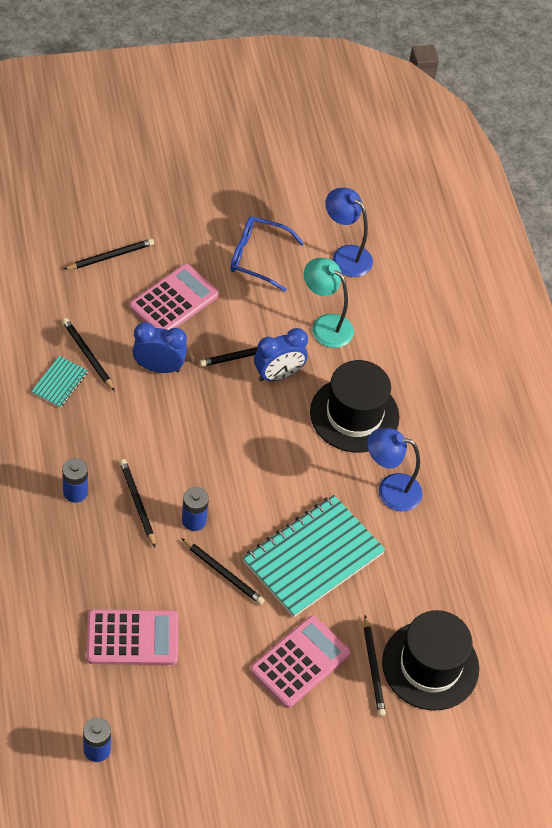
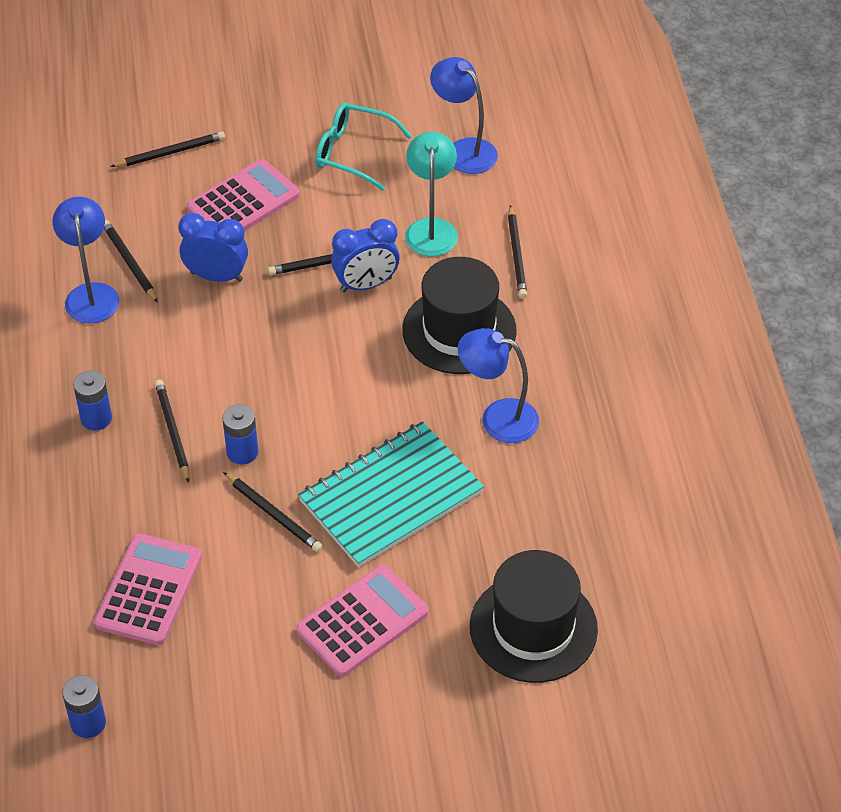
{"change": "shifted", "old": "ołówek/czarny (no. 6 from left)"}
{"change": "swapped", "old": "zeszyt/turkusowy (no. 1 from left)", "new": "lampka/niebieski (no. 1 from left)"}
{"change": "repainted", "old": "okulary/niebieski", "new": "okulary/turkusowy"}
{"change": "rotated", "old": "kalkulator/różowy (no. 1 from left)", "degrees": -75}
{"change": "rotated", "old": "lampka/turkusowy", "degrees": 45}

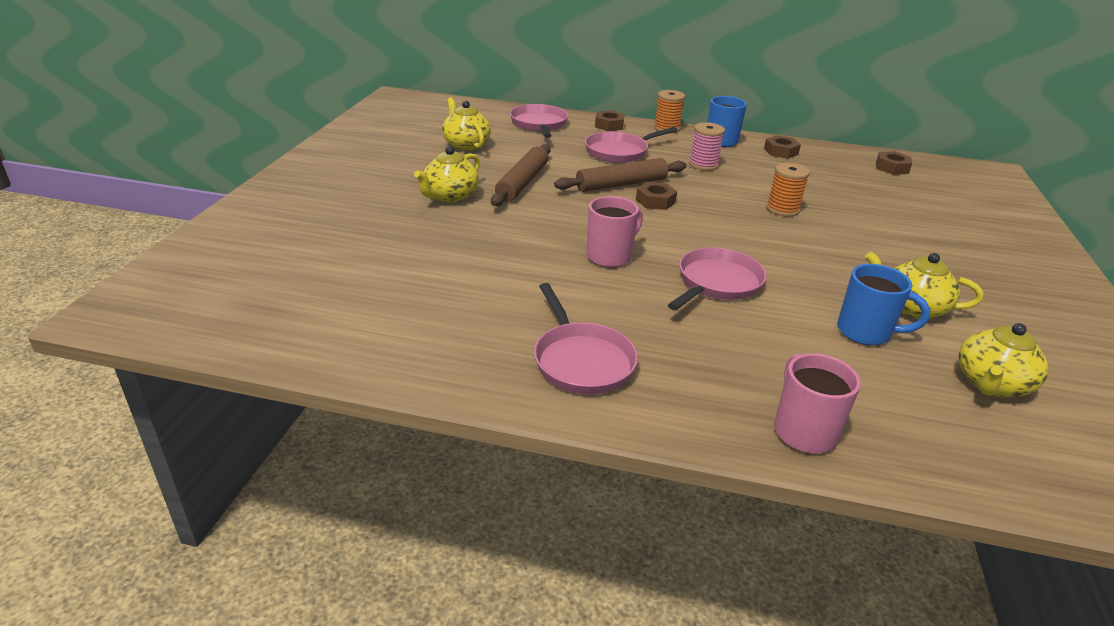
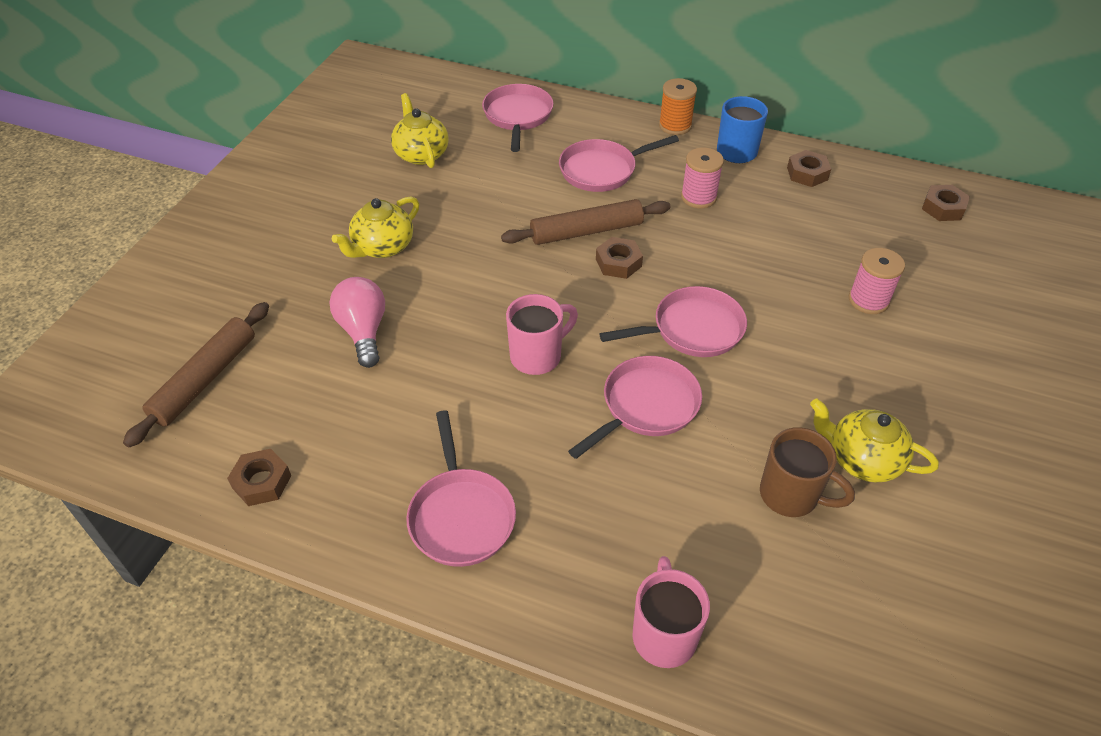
{"change": "gone", "old": "szpulka/pomarańczowy (no. 2 from left)"}
{"change": "gone", "old": "imbryk/żółty (no. 4 from left)"}
{"change": "new", "new": "żarówka/różowy"}
{"change": "new", "new": "patelnia/różowy (no. 5 from left)"}
{"change": "new", "new": "szpulka/różowy (no. 2 from left)"}
{"change": "shifted", "old": "wałek do ciasta/brązowy (no. 1 from left)"}
{"change": "shifted", "old": "nakrętka/brązowy (no. 1 from left)"}
{"change": "repainted", "old": "kubek/niebieski (no. 2 from left)", "new": "kubek/brązowy"}

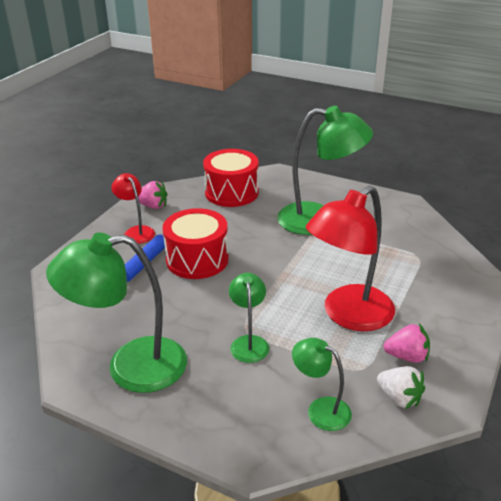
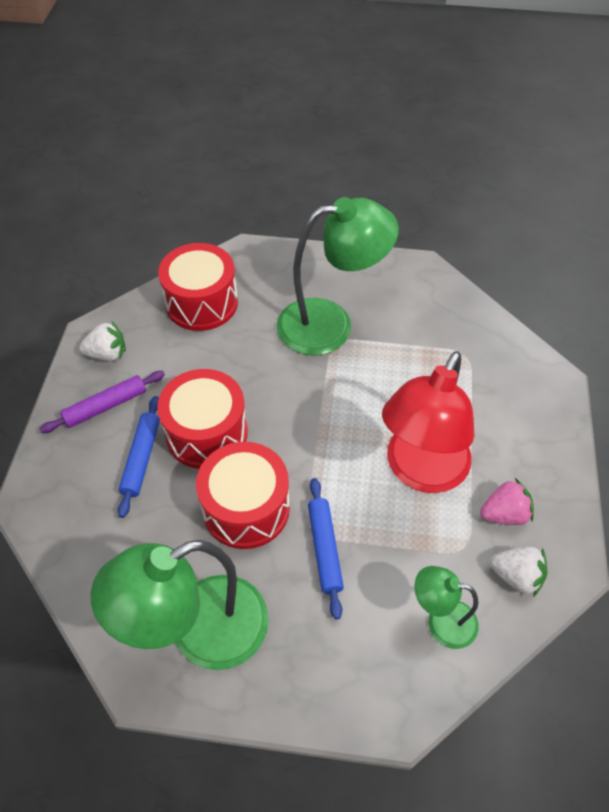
{"change": "new", "new": "bęben/czerwony (no. 3 from left)"}
{"change": "swapped", "old": "lampka/czerwony (no. 1 from left)", "new": "wałek do ciasta/fioletowy"}
{"change": "swapped", "old": "lampka/zielony (no. 2 from left)", "new": "wałek do ciasta/niebieski (no. 2 from left)"}
{"change": "repainted", "old": "truskawka/różowy (no. 1 from left)", "new": "truskawka/biały (no. 1 from left)"}

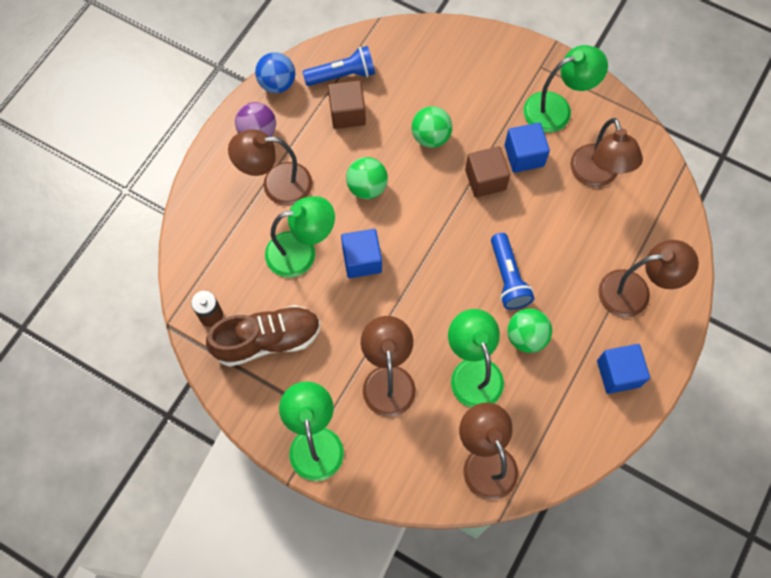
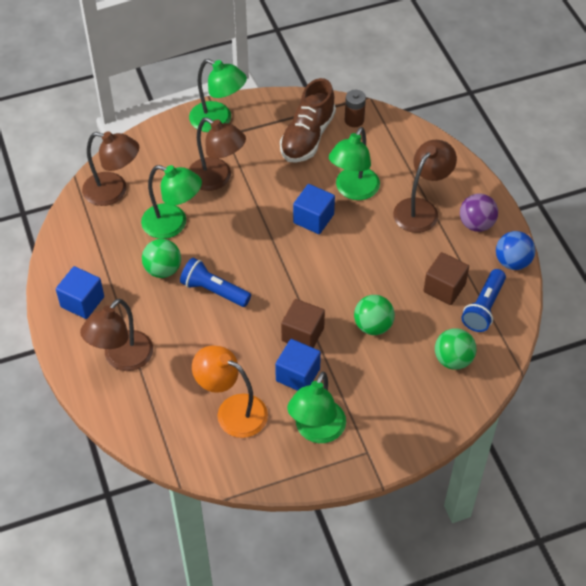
{"change": "shifted", "old": "piłka/zielony (no. 1 from left in the first image)", "new": "piłka/zielony (no. 3 from left)"}
{"change": "repainted", "old": "lampka/brązowy (no. 4 from left)", "new": "lampka/pomarańczowy"}

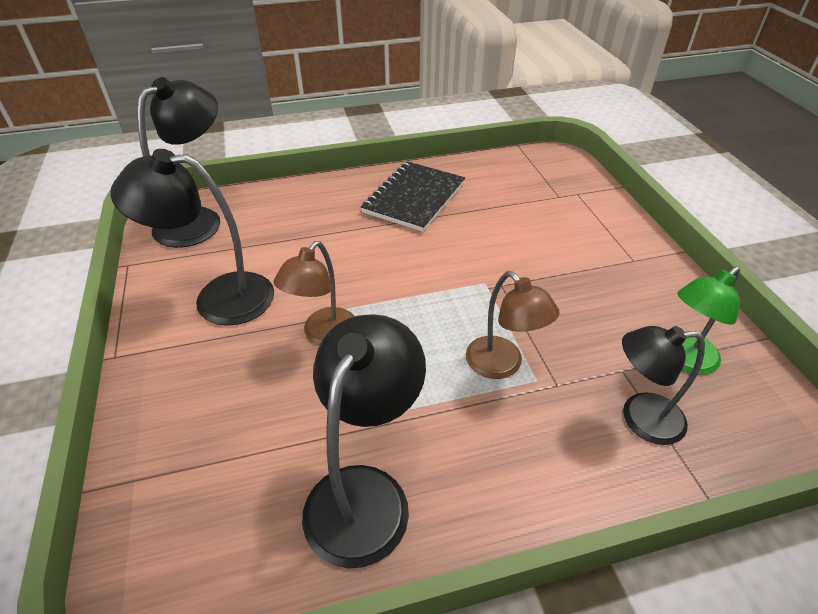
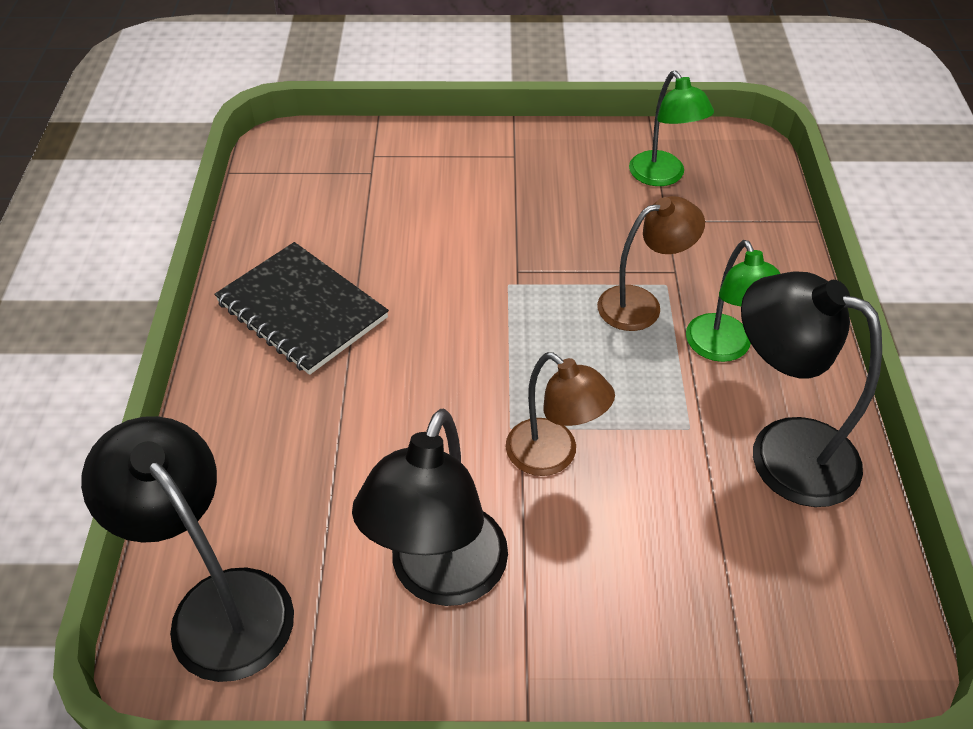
{"change": "gone", "old": "lampka/czarny (no. 4 from left)"}
{"change": "new", "new": "lampka/zielony (no. 2 from left)"}

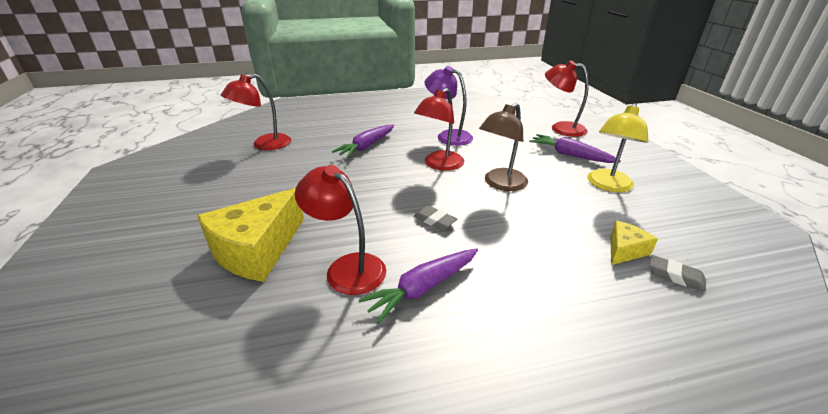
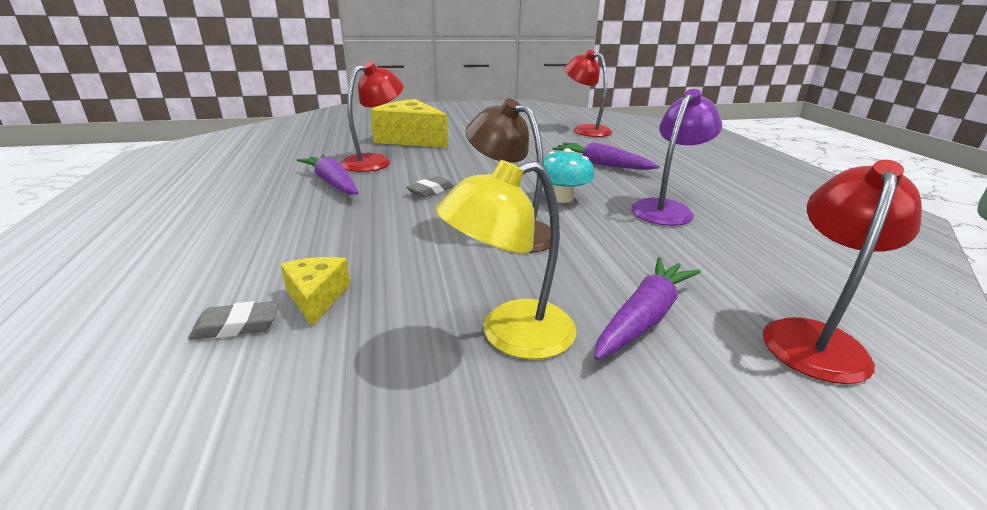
{"change": "swapped", "old": "lampka/czerwony (no. 3 from left)", "new": "grzyb/turkusowy"}
{"change": "rotated", "old": "lampka/żółty", "degrees": -60}
{"change": "rotated", "old": "ser/żółty (no. 2 from left in the first image)", "degrees": -150}
{"change": "rotated", "old": "gumka do mazania/szary (no. 2 from left in the first image)", "degrees": 45}

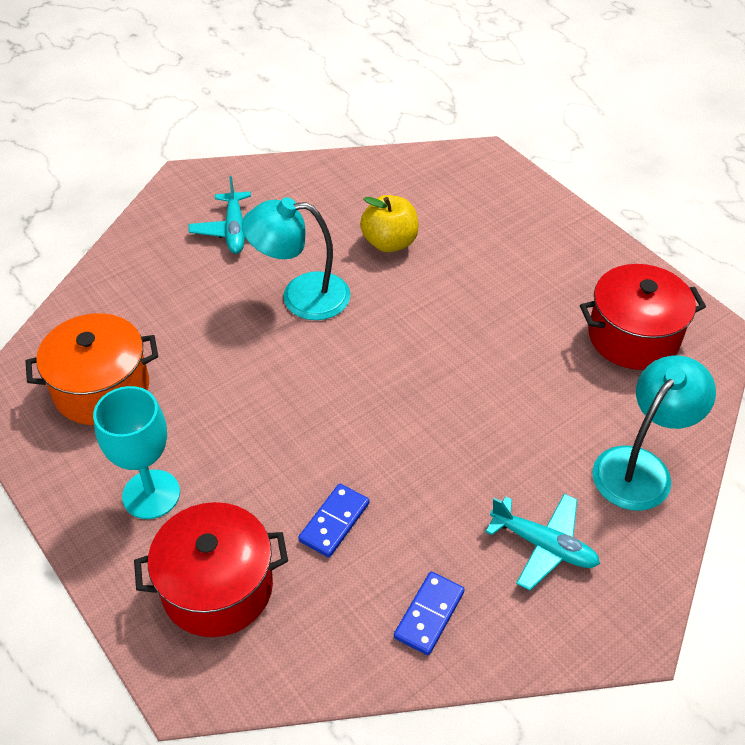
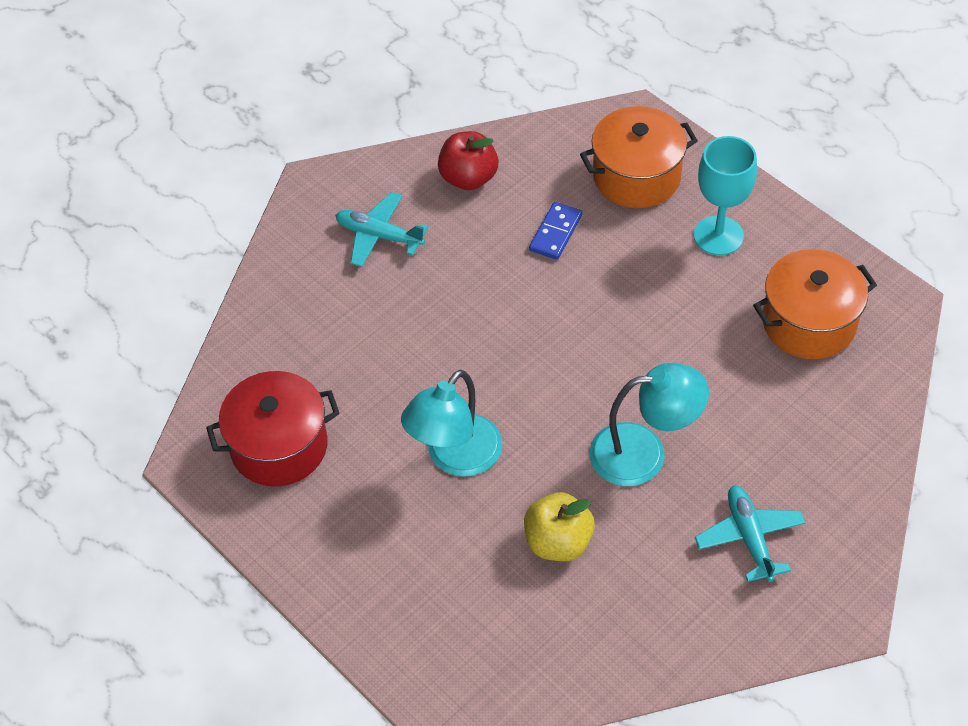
{"change": "shifted", "old": "lampka/turkusowy (no. 2 from left in the first image)", "new": "lampka/turkusowy (no. 1 from left)"}
{"change": "swapped", "old": "kostka domina/niebieski (no. 2 from left)", "new": "jabłko/czerwony"}
{"change": "repainted", "old": "garnek/czerwony (no. 1 from left)", "new": "garnek/pomarańczowy (no. 1 from left)"}

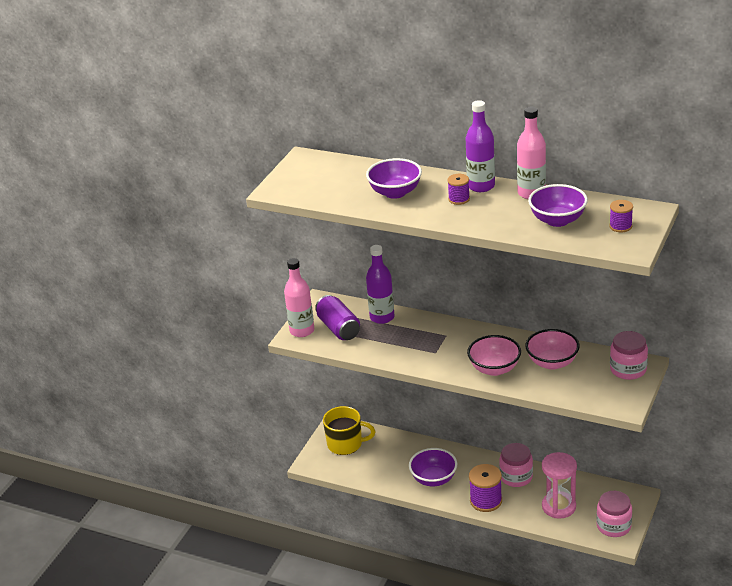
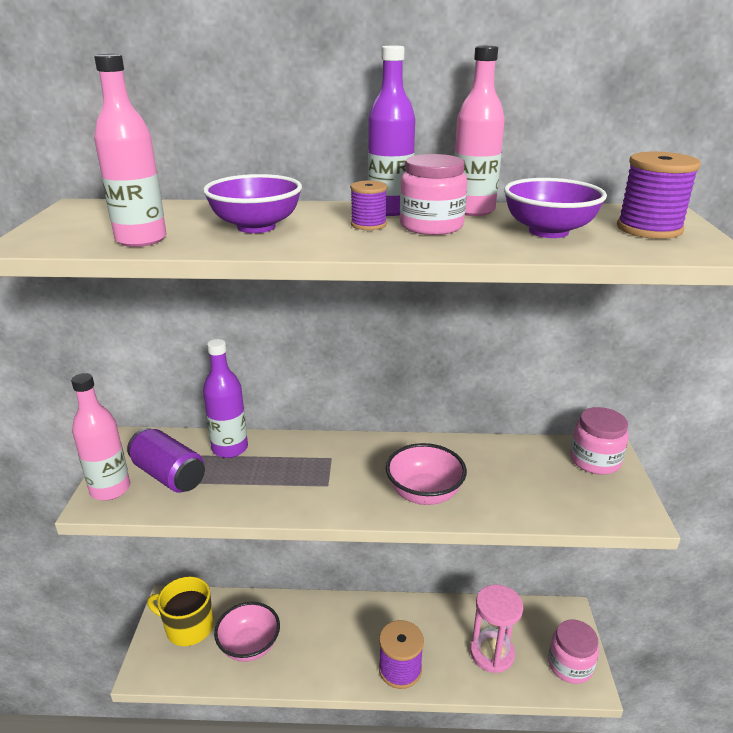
{"change": "gone", "old": "miska/fioletowy (no. 2 from left)"}
{"change": "new", "new": "butelka/różowy (no. 2 from left)"}
{"change": "shifted", "old": "słoik/różowy (no. 1 from left)"}
{"change": "shifted", "old": "miska/różowy (no. 2 from left in the first image)", "new": "miska/różowy (no. 1 from left)"}
{"change": "rotated", "old": "kubek/żółty", "degrees": -150}
{"change": "scaled", "old": "szpulka/fioletowy (no. 3 from left)", "factor": 1.71}

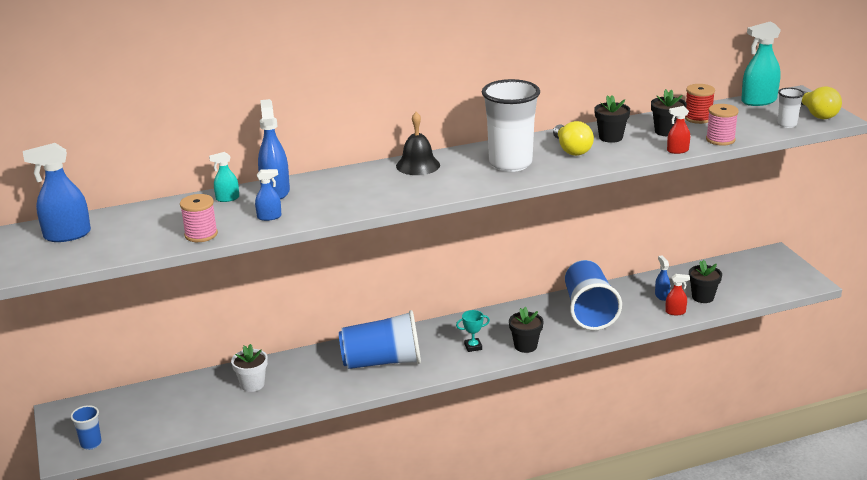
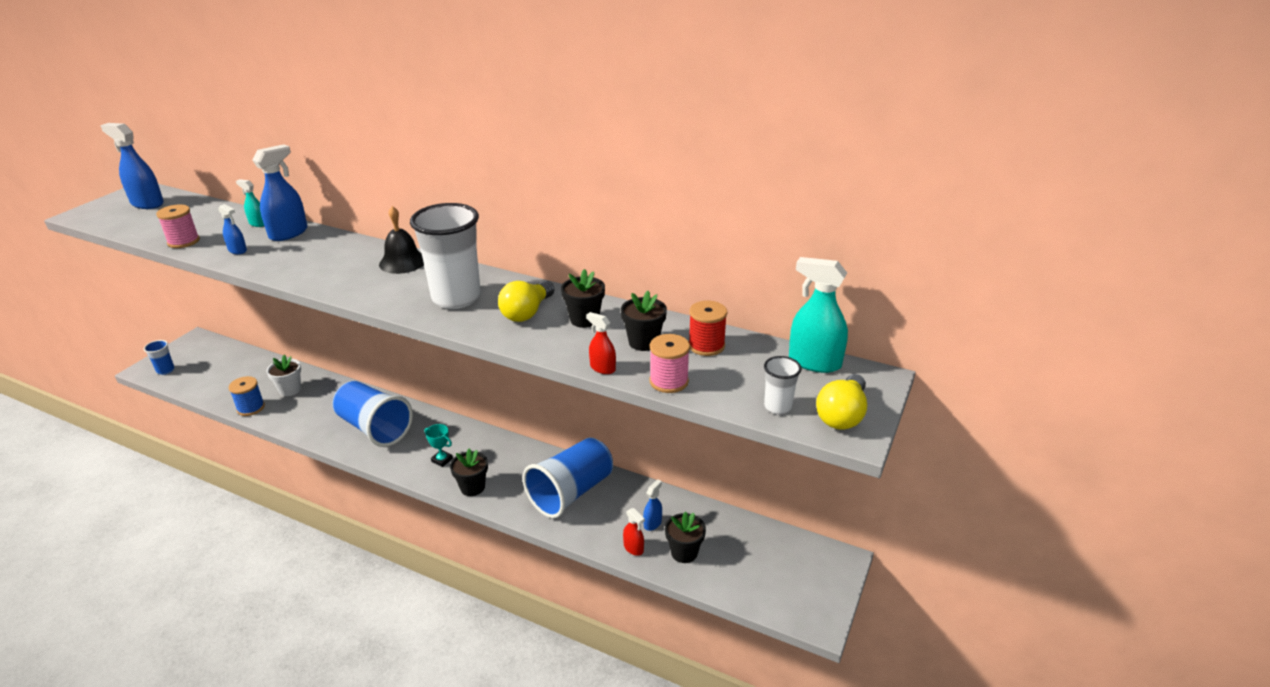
{"change": "new", "new": "szpulka/niebieski"}

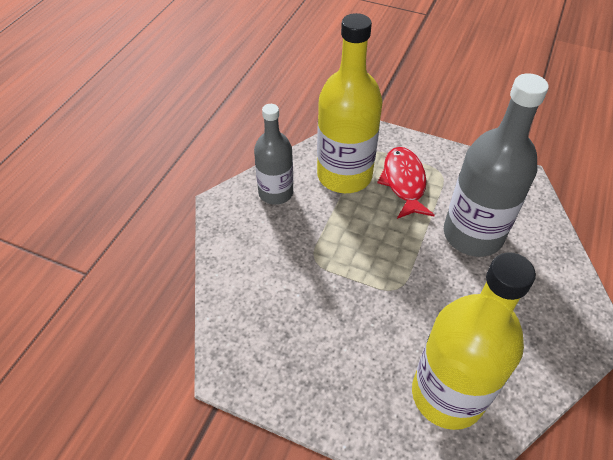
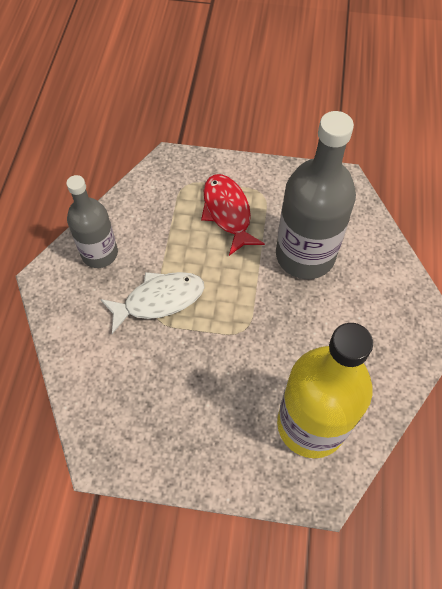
{"change": "gone", "old": "butelka/żółty (no. 1 from left)"}
{"change": "new", "new": "ryba/biały"}

